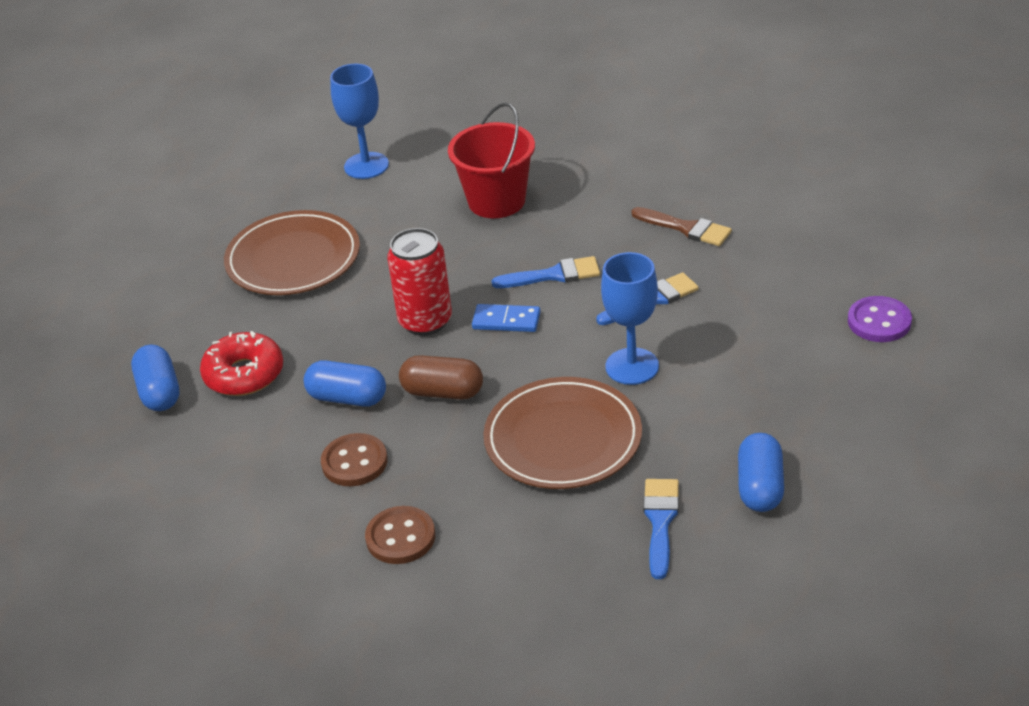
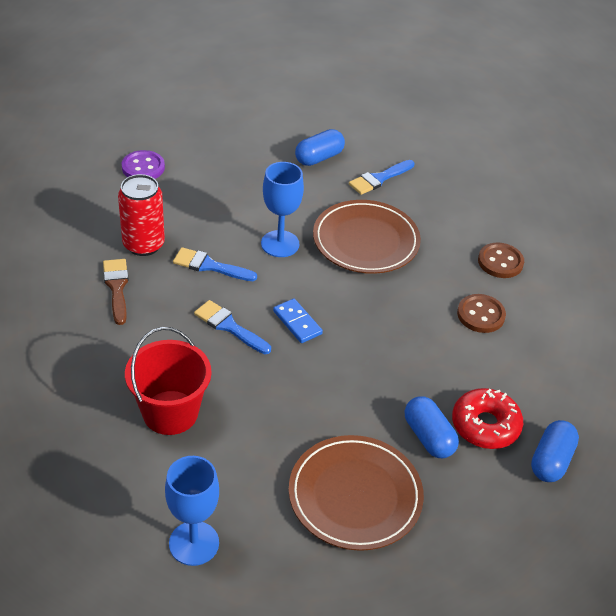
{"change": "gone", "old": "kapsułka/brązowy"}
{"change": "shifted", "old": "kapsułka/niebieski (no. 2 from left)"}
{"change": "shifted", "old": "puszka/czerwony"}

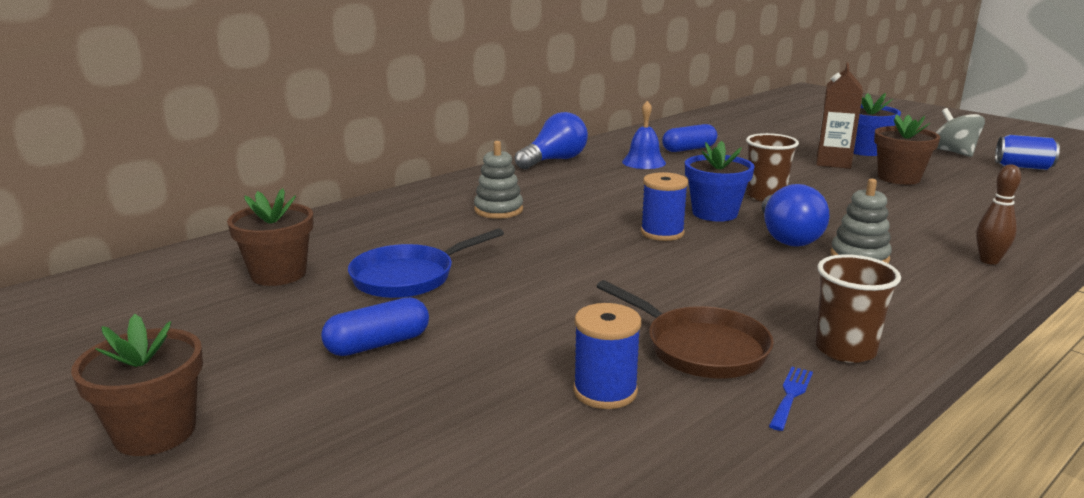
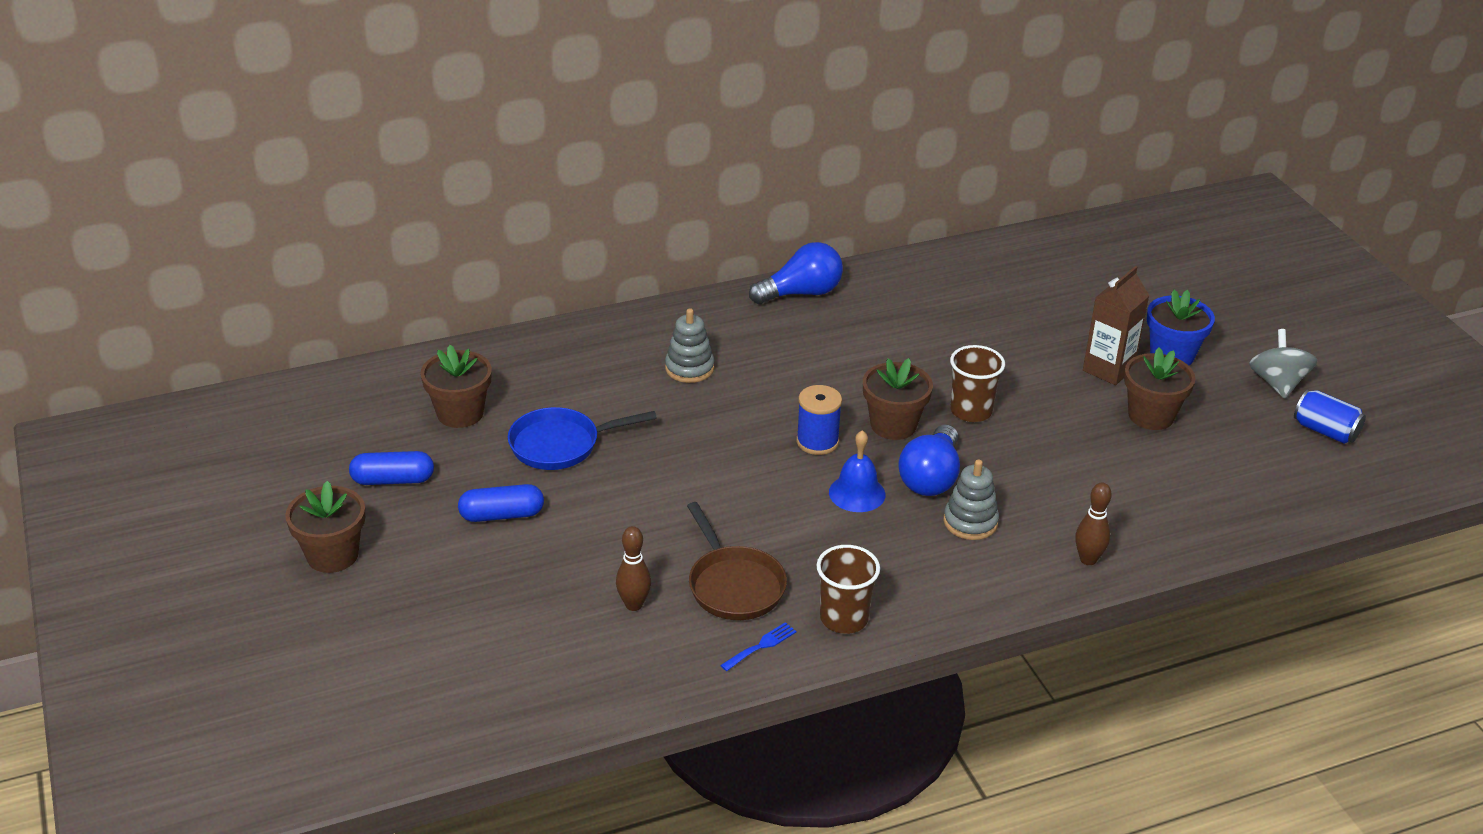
{"change": "shifted", "old": "dzwonek/niebieski"}
{"change": "shifted", "old": "kapsułka/niebieski (no. 2 from left in the first image)", "new": "kapsułka/niebieski (no. 1 from left)"}
{"change": "swapped", "old": "szpulka/niebieski (no. 1 from left)", "new": "kręgiel/brązowy (no. 1 from left)"}
{"change": "repainted", "old": "doniczka/niebieski (no. 1 from left)", "new": "doniczka/brązowy (no. 3 from left)"}

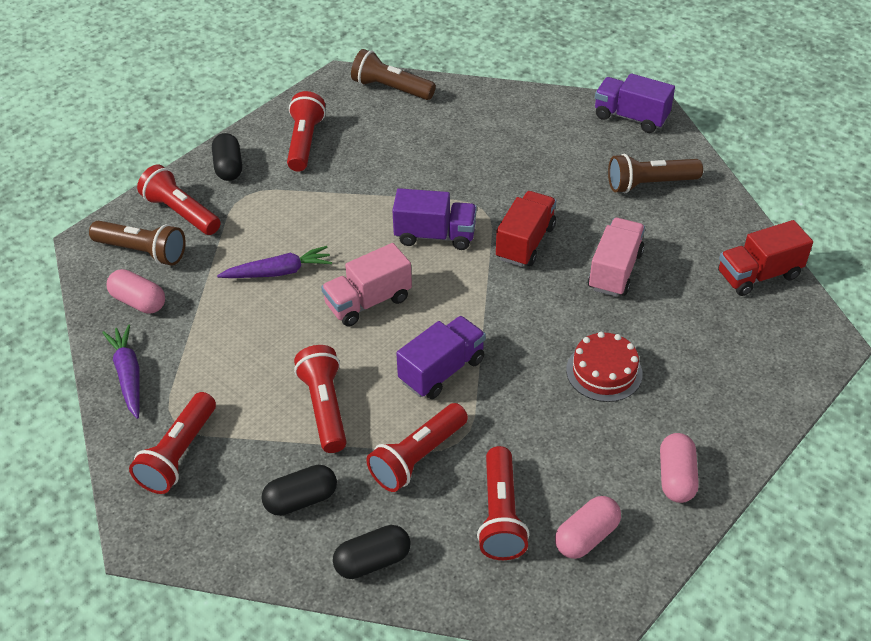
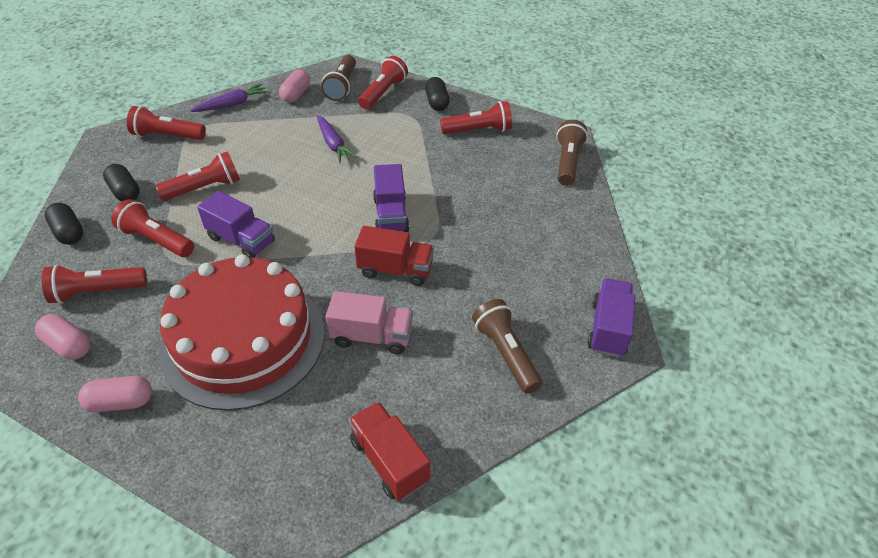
{"change": "gone", "old": "ciężarówka/różowy (no. 1 from left)"}
{"change": "rotated", "old": "kapsułka/czarny (no. 1 from left in the first image)", "degrees": -75}
{"change": "scaled", "old": "tort/czerwony", "factor": 2.37}

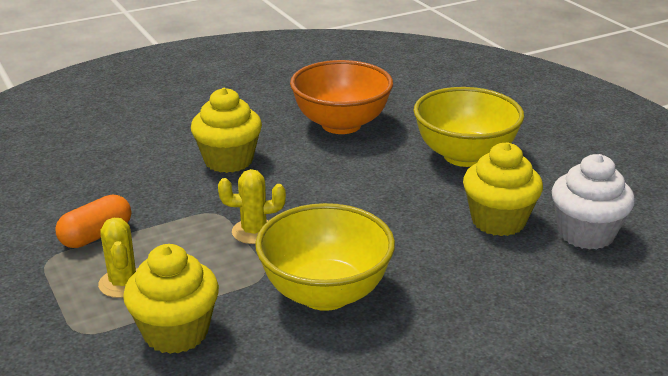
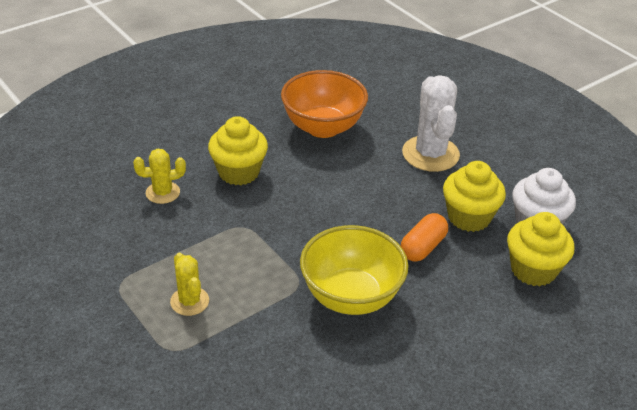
{"change": "shifted", "old": "kapsułka/pomarańczowy"}
{"change": "shifted", "old": "muffinka/żółty (no. 1 from left in the first image)", "new": "muffinka/żółty (no. 3 from left)"}
{"change": "shifted", "old": "kaktus/żółty (no. 2 from left in the first image)", "new": "kaktus/żółty (no. 1 from left)"}
{"change": "swapped", "old": "miska/żółty (no. 2 from left)", "new": "kaktus/biały"}

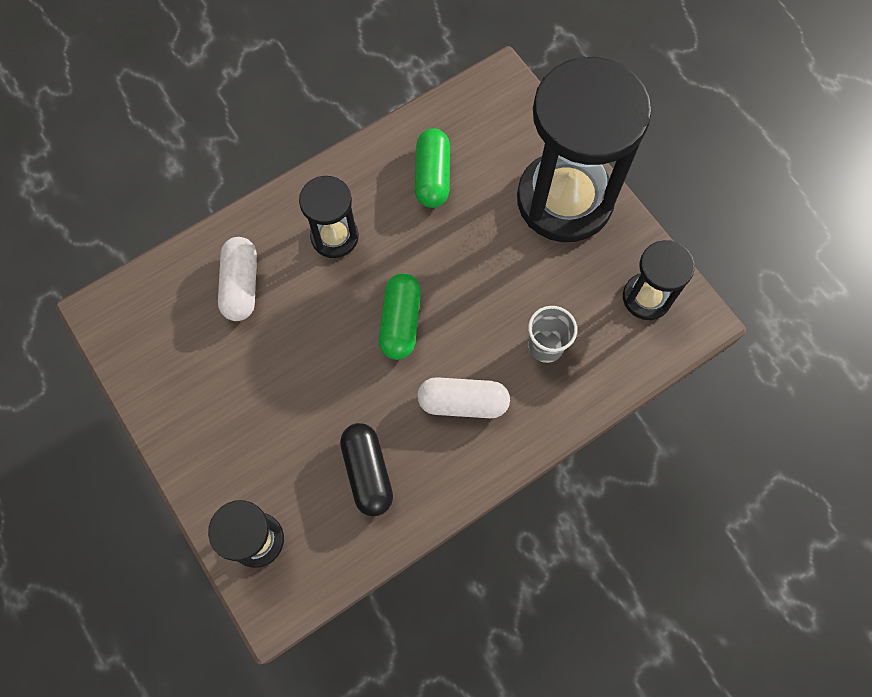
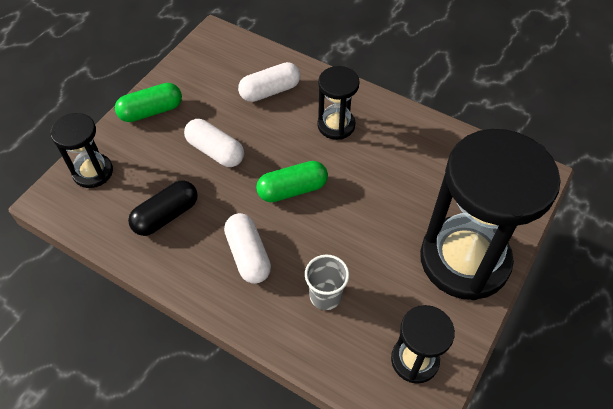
{"change": "new", "new": "kapsułka/biały (no. 1 from left)"}
{"change": "shifted", "old": "kapsułka/zielony (no. 2 from left in the first image)", "new": "kapsułka/zielony (no. 1 from left)"}

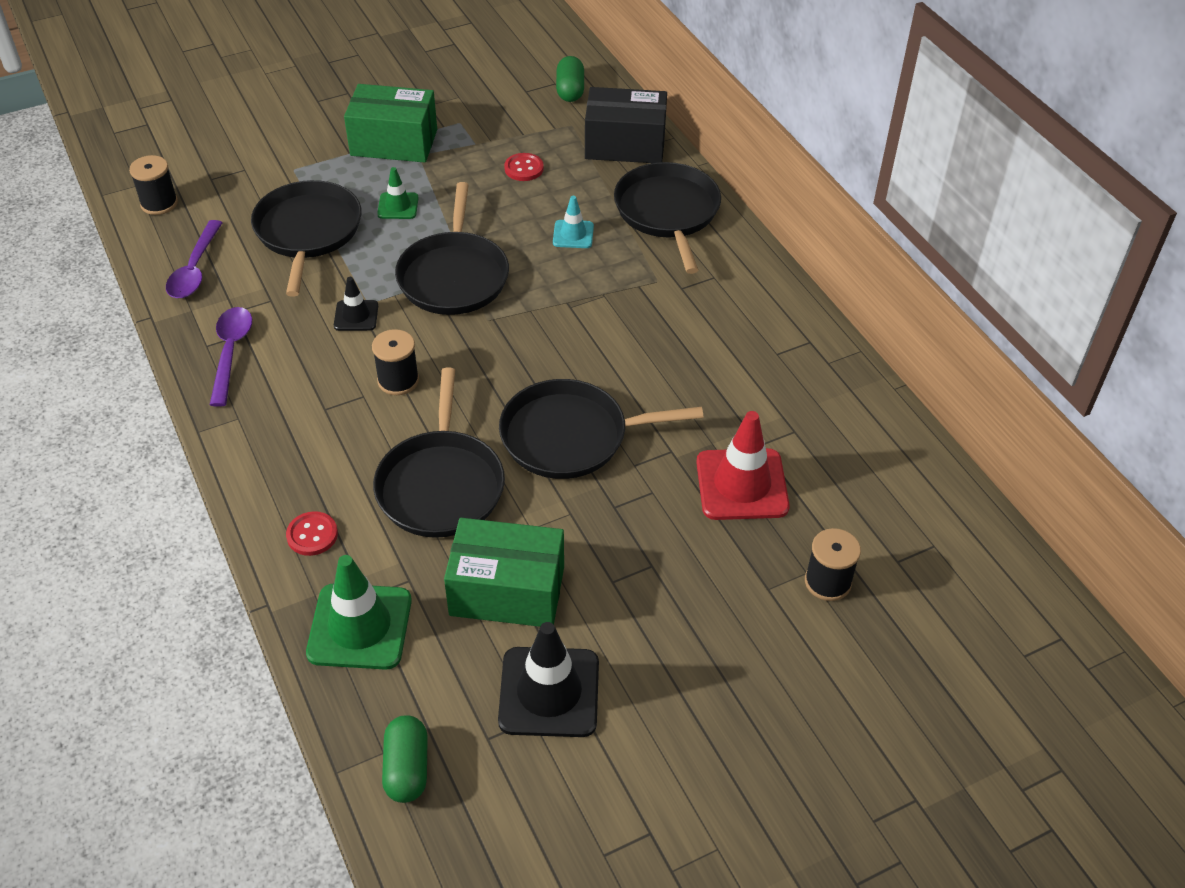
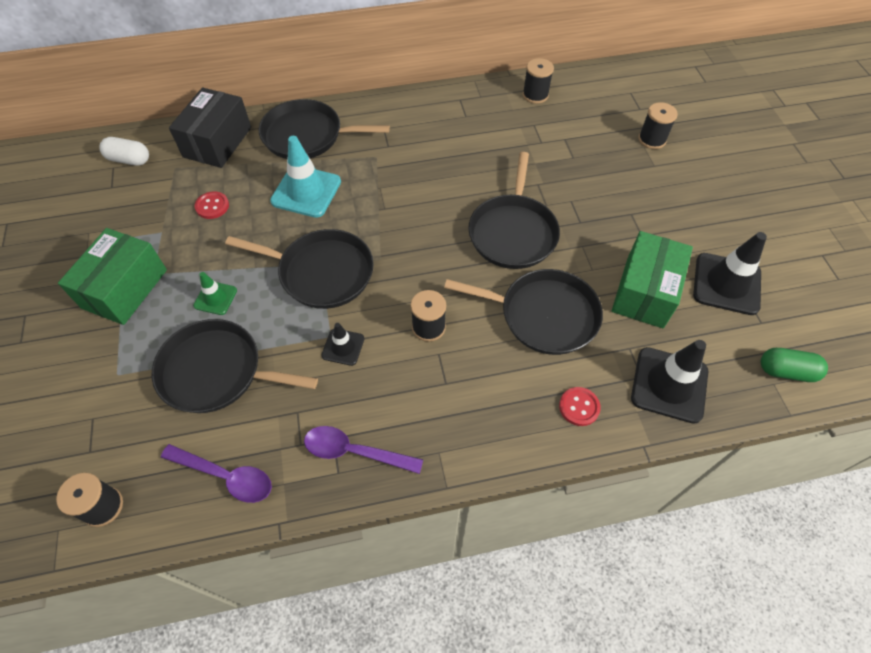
{"change": "gone", "old": "pachołek/czerwony"}
{"change": "new", "new": "szpulka/czarny (no. 3 from left)"}
{"change": "repainted", "old": "pachołek/zielony (no. 1 from left)", "new": "pachołek/czarny (no. 2 from left)"}
{"change": "repainted", "old": "kapsułka/zielony (no. 2 from left)", "new": "kapsułka/biały"}
{"change": "scaled", "old": "pachołek/turkusowy", "factor": 1.85}

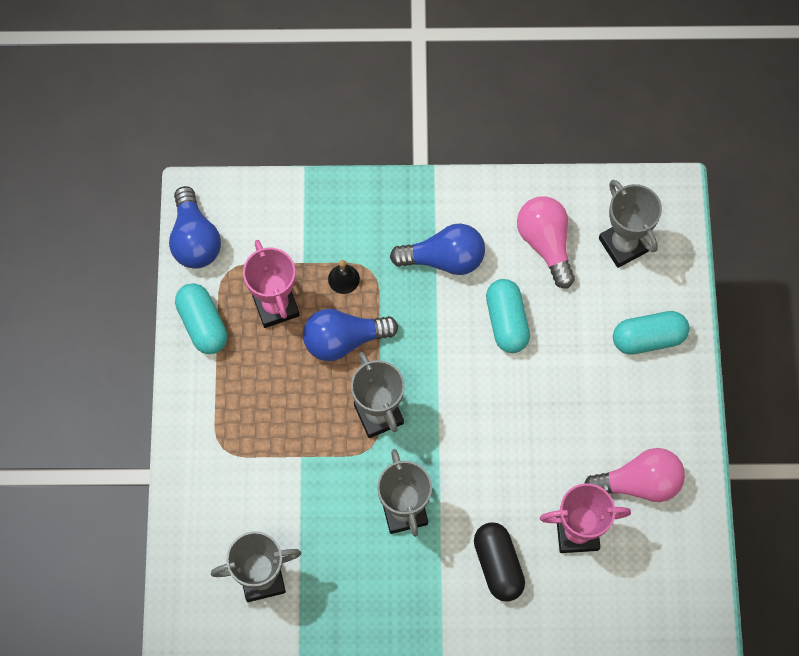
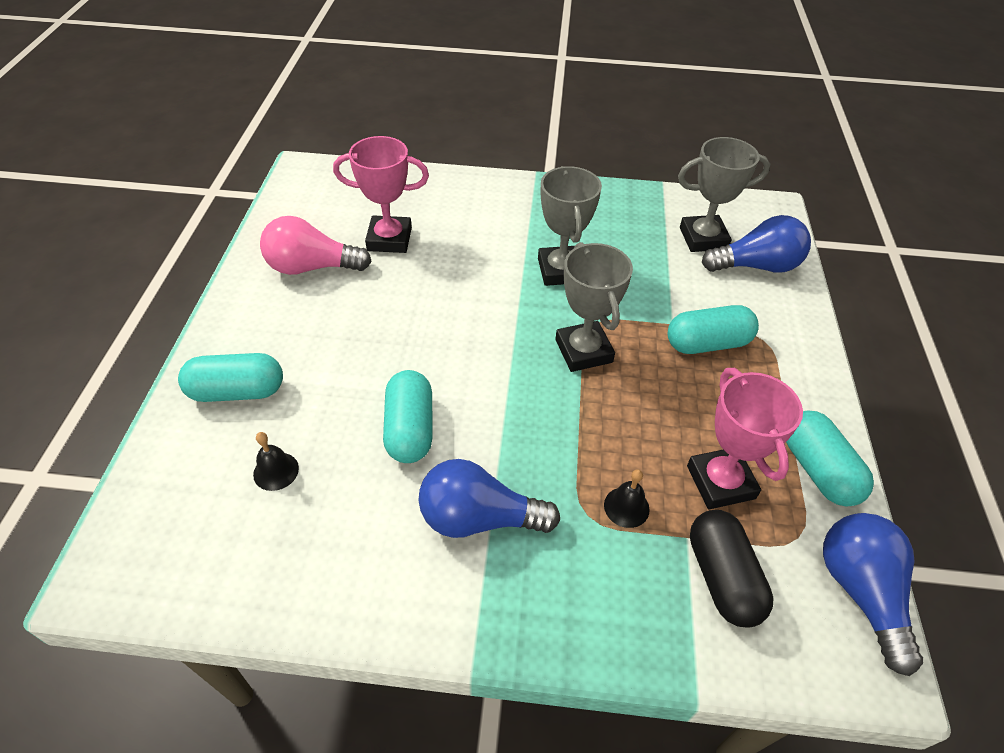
{"change": "gone", "old": "żarówka/różowy (no. 1 from left)"}
{"change": "gone", "old": "puchar/szary (no. 4 from left)"}
{"change": "new", "new": "dzwonek/czarny (no. 1 from left)"}
{"change": "new", "new": "kapsułka/turkusowy (no. 3 from left)"}
{"change": "shifted", "old": "żarówka/niebieski (no. 2 from left)"}
{"change": "shifted", "old": "kapsułka/czarny"}

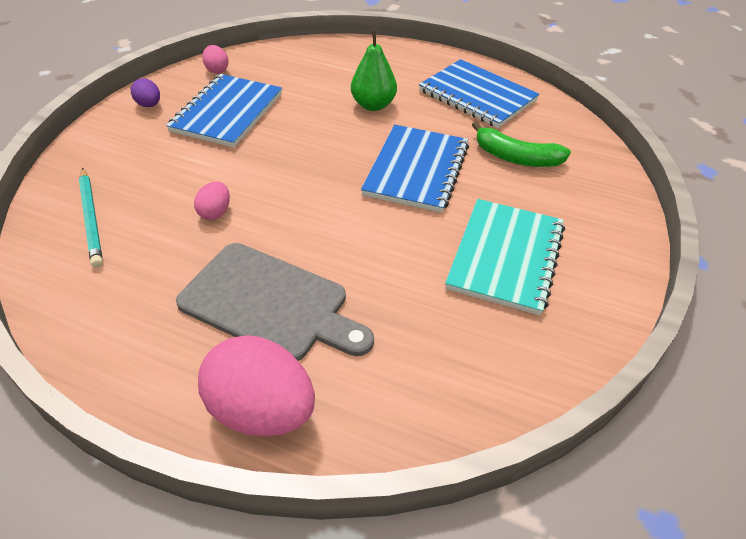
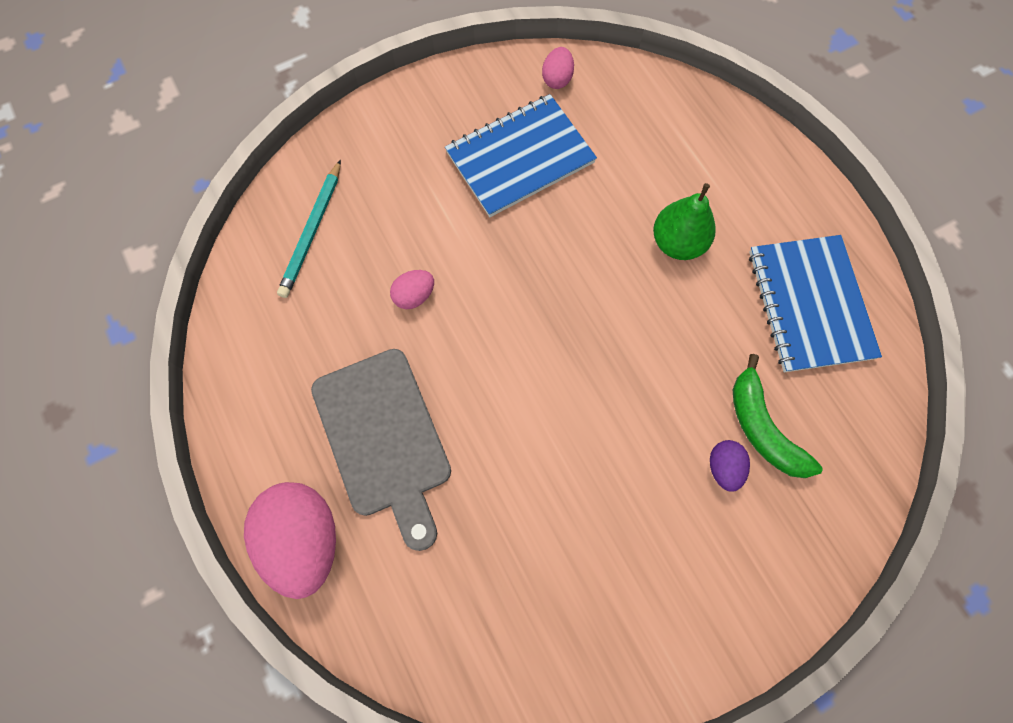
{"change": "gone", "old": "zeszyt/niebieski (no. 2 from left)"}
{"change": "gone", "old": "zeszyt/turkusowy"}
{"change": "shifted", "old": "jajko/fioletowy"}

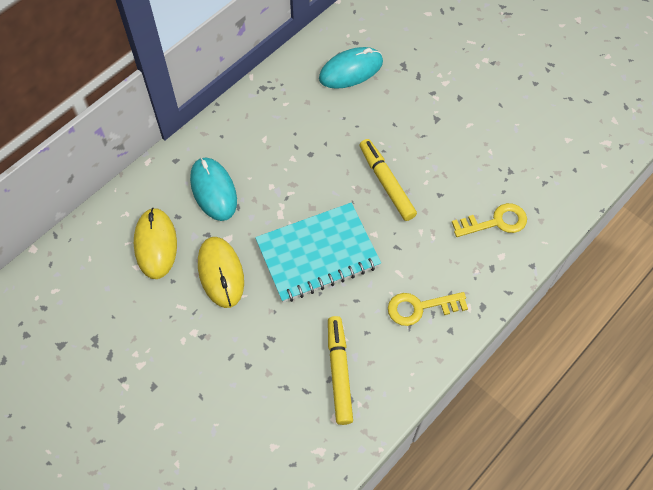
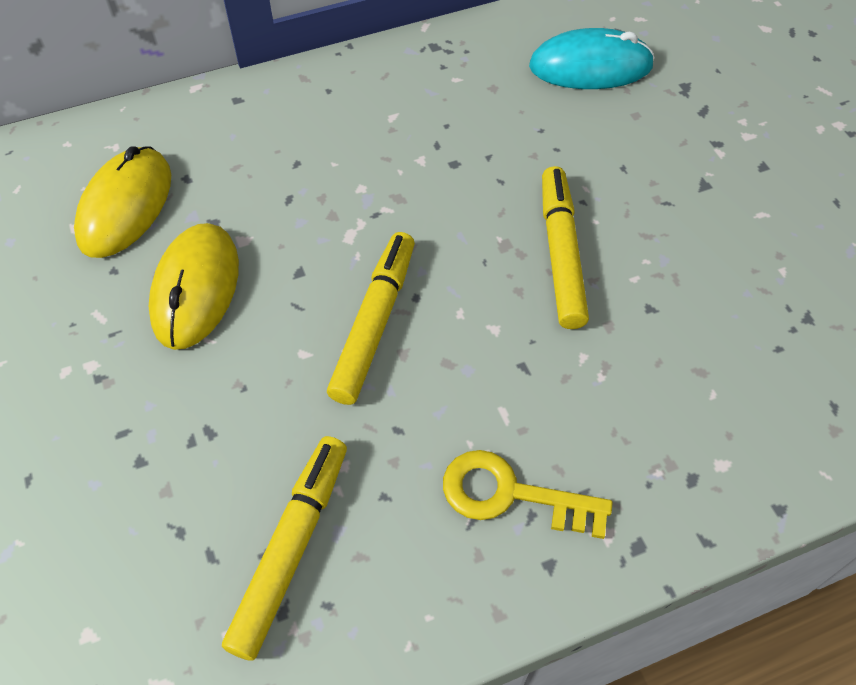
{"change": "gone", "old": "myszka/turkusowy (no. 1 from left)"}
{"change": "gone", "old": "klucz/żółty (no. 2 from left)"}
{"change": "swapped", "old": "zeszyt/turkusowy", "new": "flamaster/żółty (no. 2 from left)"}

